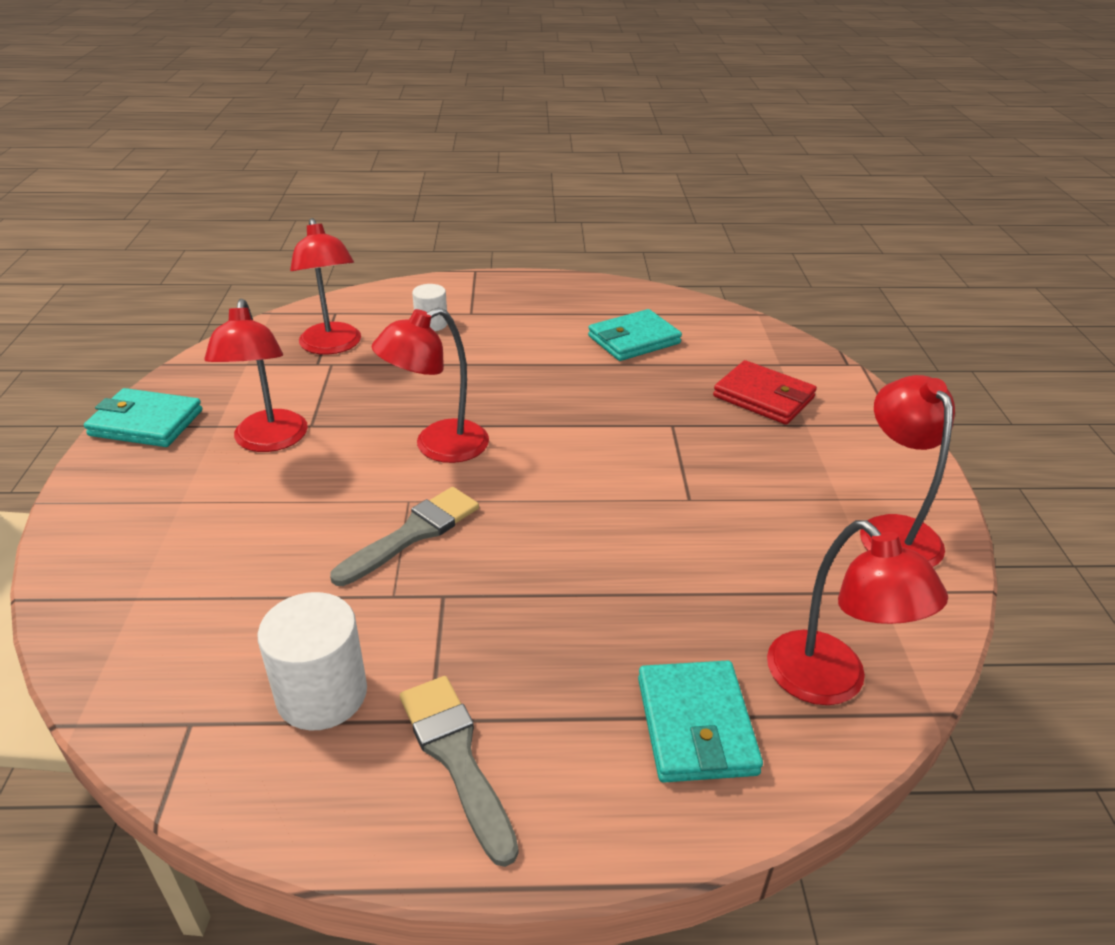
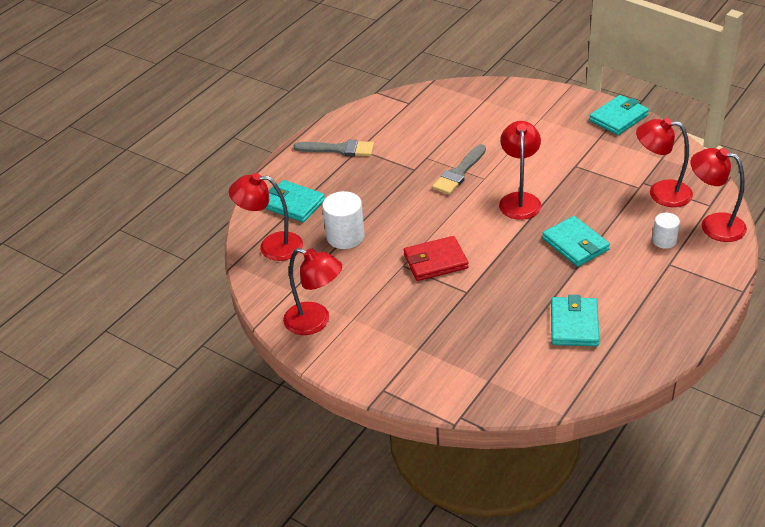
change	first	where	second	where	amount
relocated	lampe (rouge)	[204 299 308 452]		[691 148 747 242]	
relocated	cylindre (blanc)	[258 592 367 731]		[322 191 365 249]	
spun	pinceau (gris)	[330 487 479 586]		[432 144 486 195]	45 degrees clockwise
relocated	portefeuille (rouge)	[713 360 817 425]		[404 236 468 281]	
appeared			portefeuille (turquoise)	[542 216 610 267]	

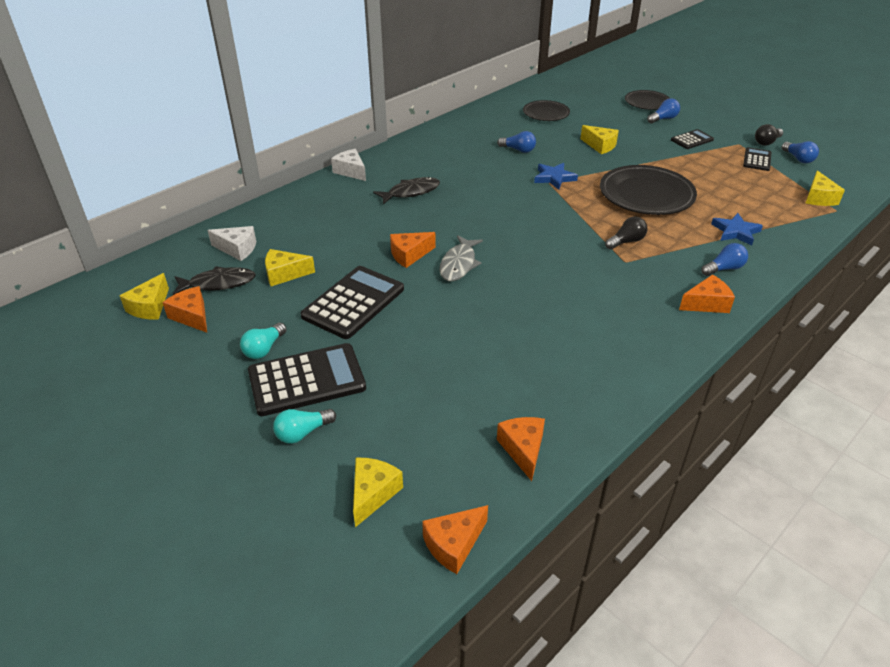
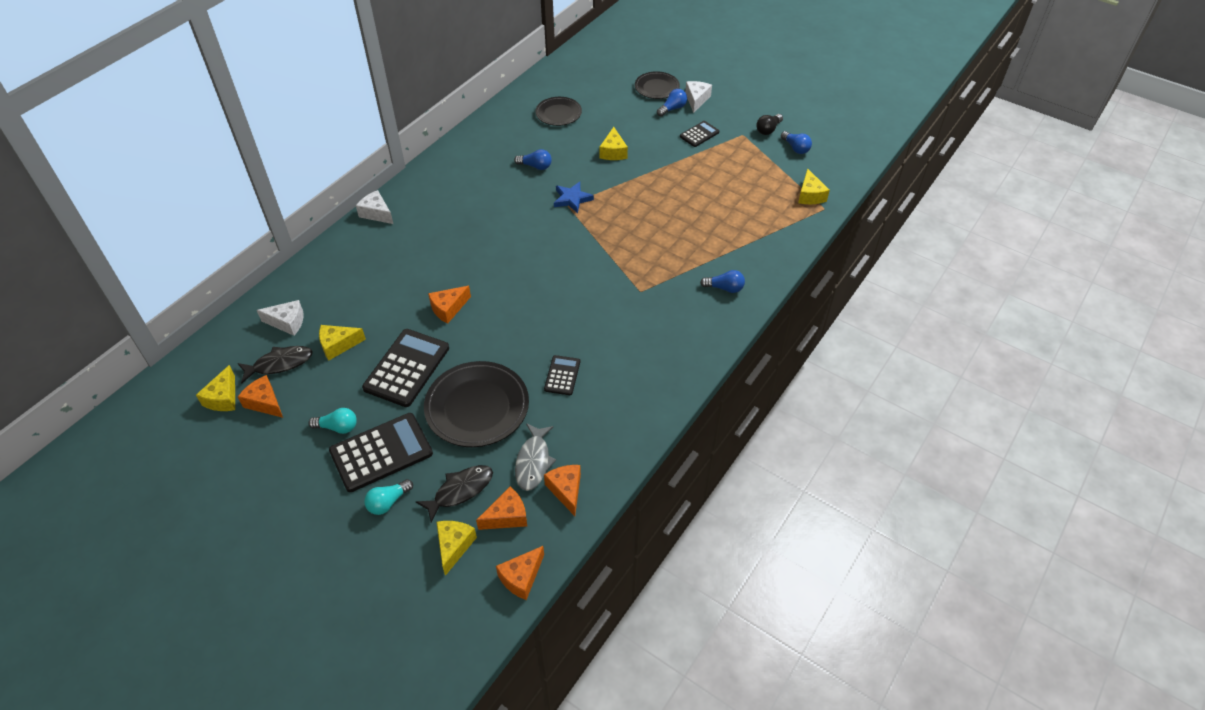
change	first	where	second	where	amount
spun	ampoule (turquoise)	[240 323 287 359]		[309 408 357 434]	105 degrees counterclockwise
relocated	poisson (noir)	[373 177 440 205]		[416 465 493 523]	
relocated	poisson (gris)	[439 235 483 281]		[515 423 556 491]	
spun	fromage (jaune)	[580 125 619 154]		[600 127 628 160]	60 degrees clockwise
relocated	assiette (noir)	[600 165 697 215]		[424 361 529 447]	
missing	ampoule (noir)	[605 216 648 250]			
relocated	fromage (orange)	[679 274 735 313]		[476 487 527 530]	
spun	ampoule (bleu)	[701 243 748 276]		[700 270 745 293]	45 degrees clockwise
missing	étoile (bleu)	[711 213 763 246]			
relocated	calculatrice (noir)	[743 147 771 171]		[544 355 580 395]	
appeared			fromage (blanc)	[685 81 712 113]	

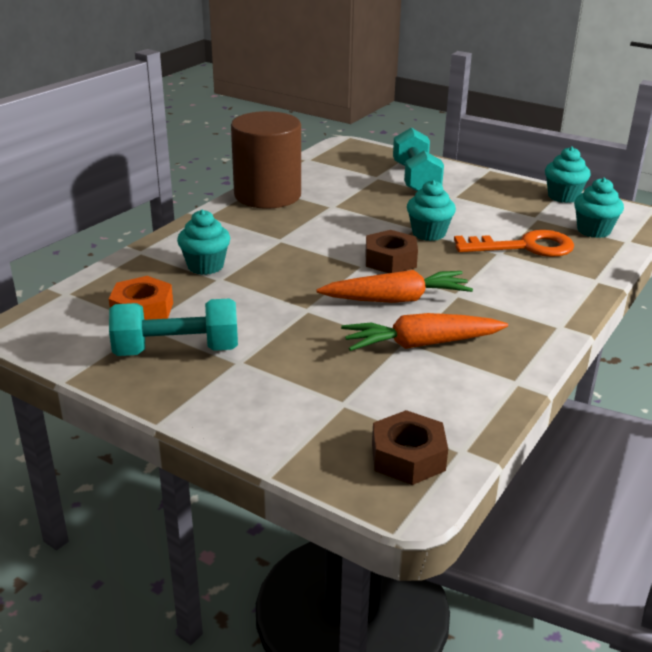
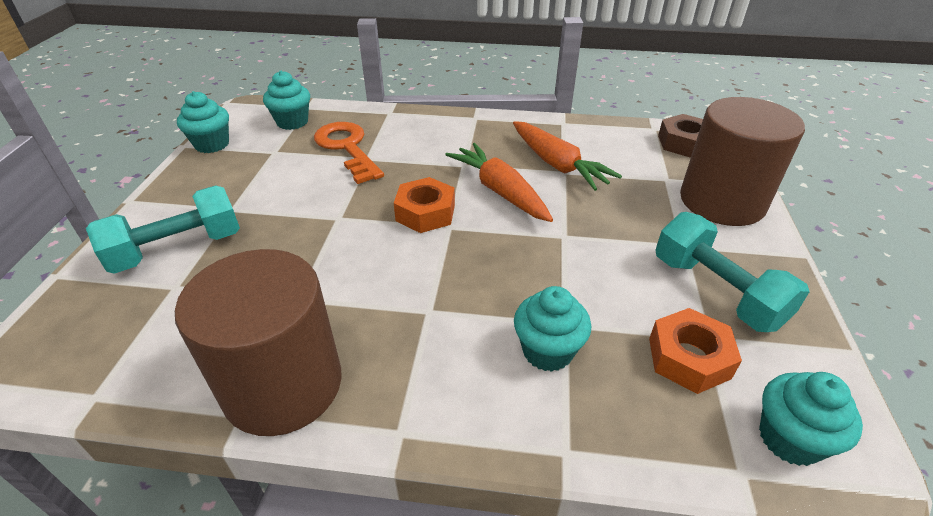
change	first	where	second	where	amount
colour	écrou (marron)	[365 230 418 273]	écrou (orange)	[394 177 455 233]	
relocated	muffin (turquoise)	[407 180 456 241]		[759 372 863 466]	
appeared			cylindre (marron)	[680 97 805 226]	

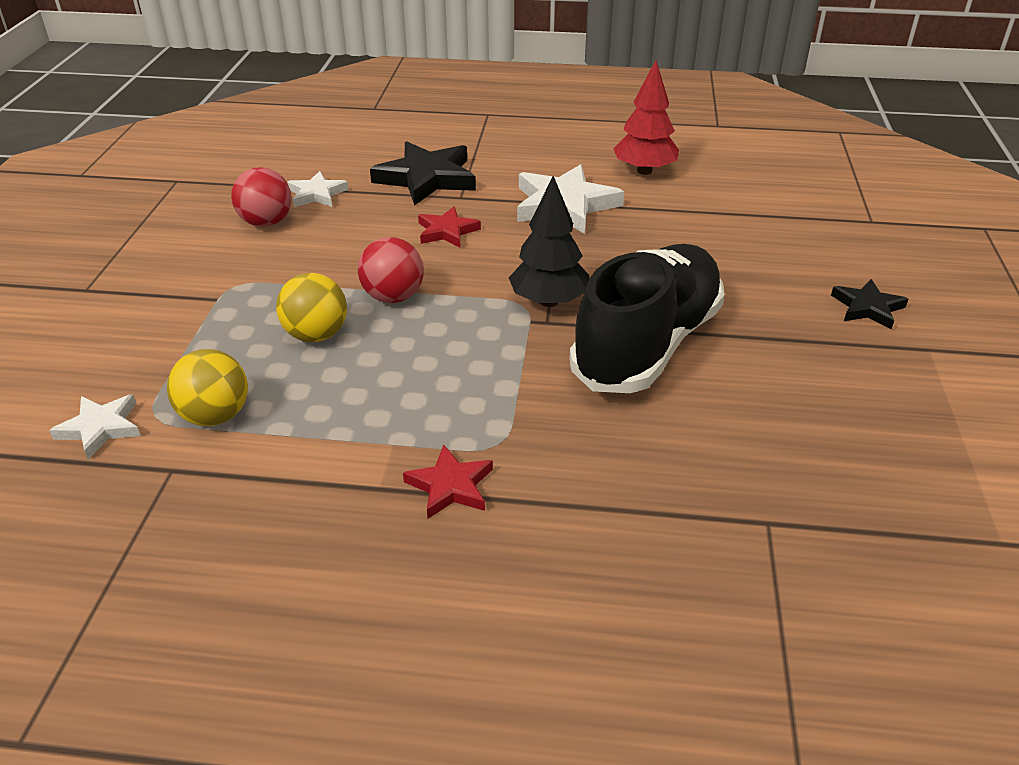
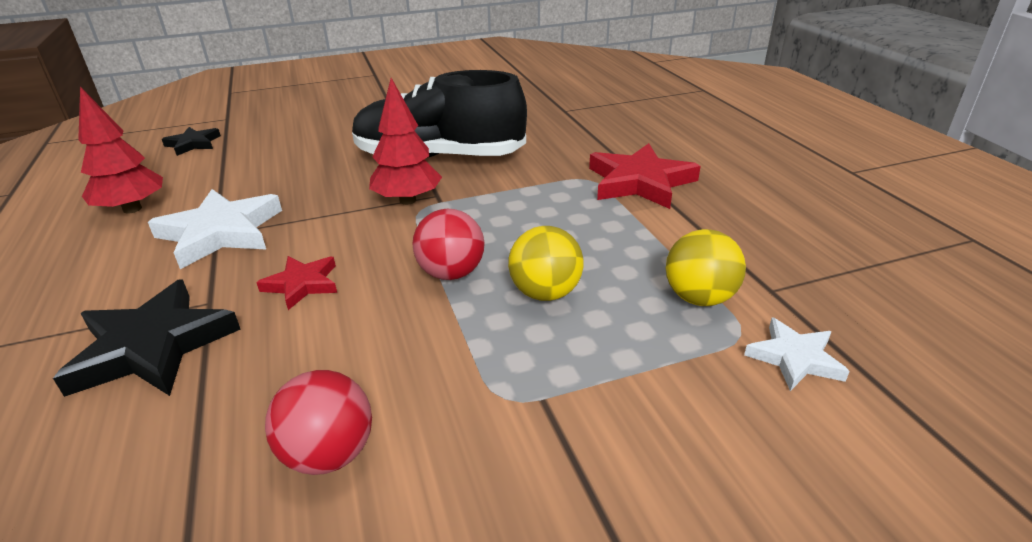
change	first	where	second	where	amount
missing	étoile (blanc)	[287 171 349 207]			
size	étoile (rouge)	[403 444 493 519]		[589 143 701 209]	x1.79
colour	arbre (noir)	[509 176 590 307]	arbre (rouge)	[369 78 442 205]	
relocated	étoile (noir)	[831 279 908 329]		[162 127 221 156]	

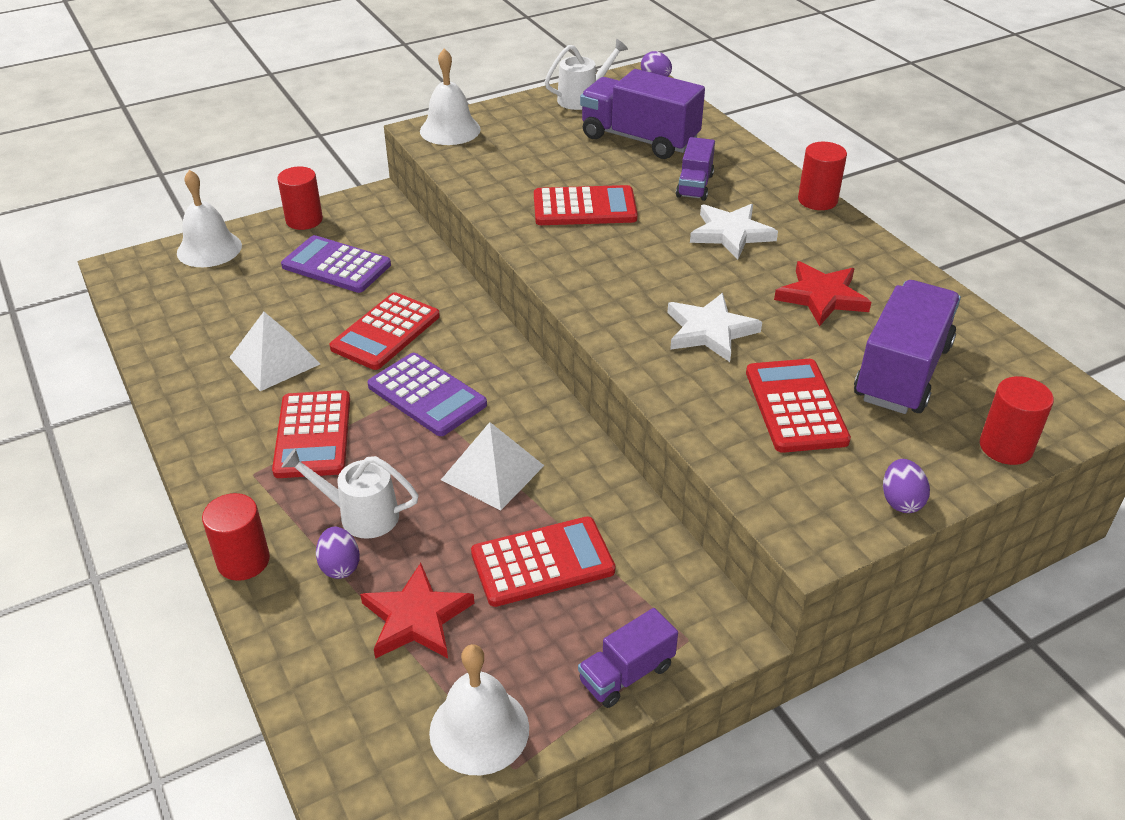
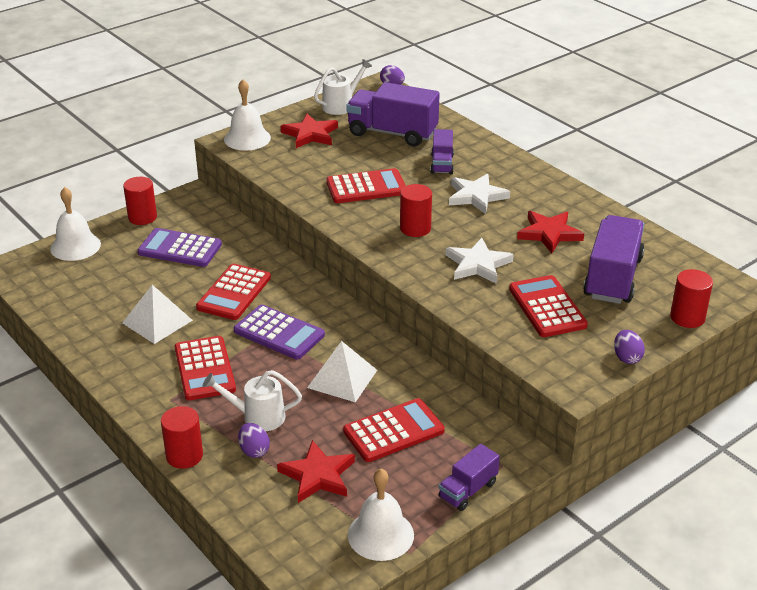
change	first	where	second	where	amount
relocated	cylindre (rouge)	[798 142 847 210]		[400 184 432 237]	
appeared			étoile (rouge)	[281 114 338 148]	

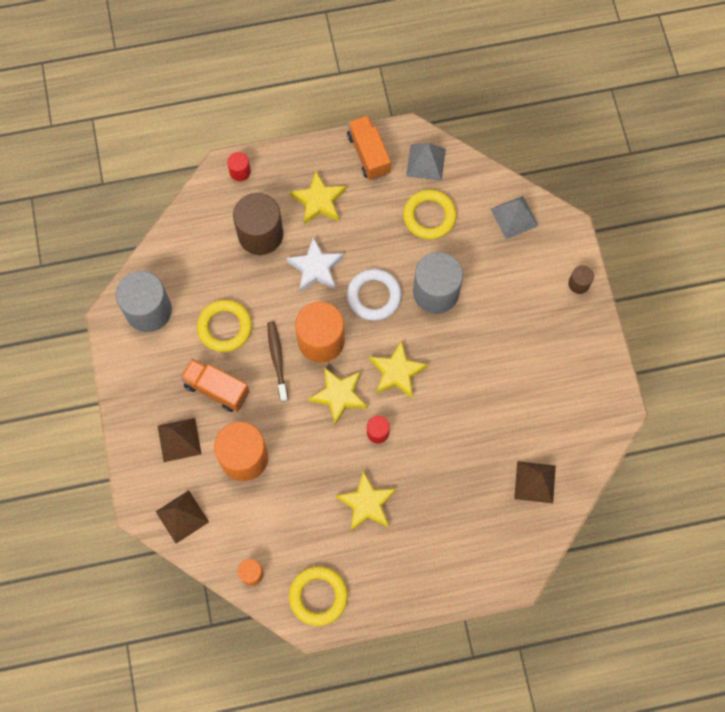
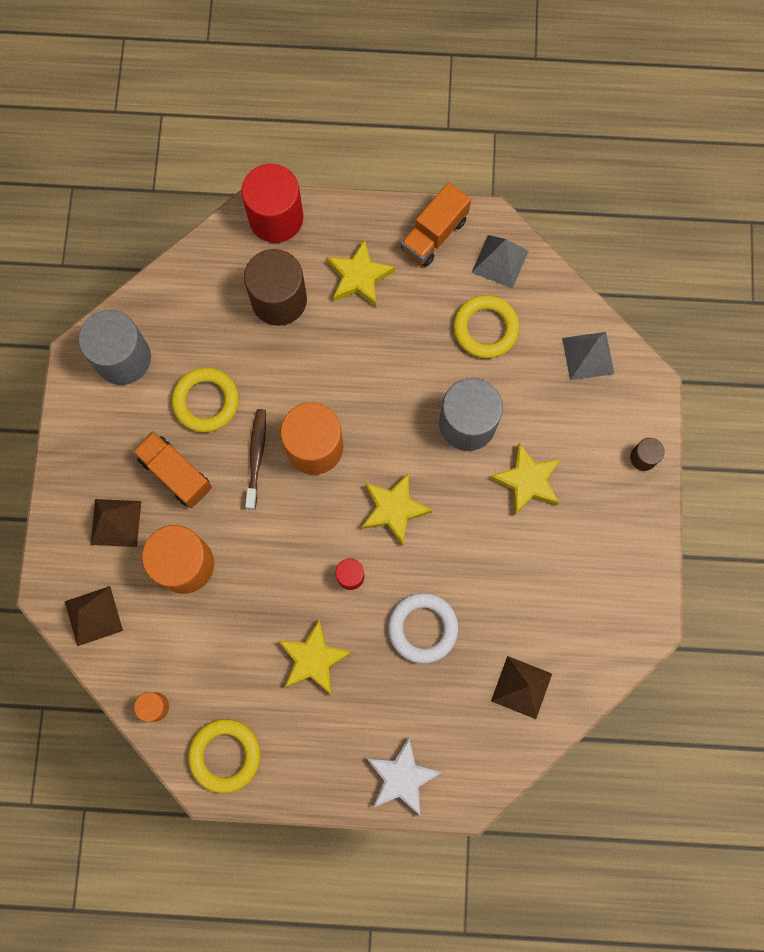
change	first	where	second	where	amount
size	cylindre (rouge)	[227 152 251 181]		[241 164 303 243]	x2.12
relocated	étoile (blanc)	[286 237 344 292]		[367 737 442 816]	
relocated	étoile (jaune)	[308 367 367 425]		[490 443 561 515]	
spun	camion (orange)	[347 115 391 180]		[401 182 471 267]	135 degrees counterclockwise
relocated	anneau (blanc)	[347 269 402 321]		[388 593 458 664]	

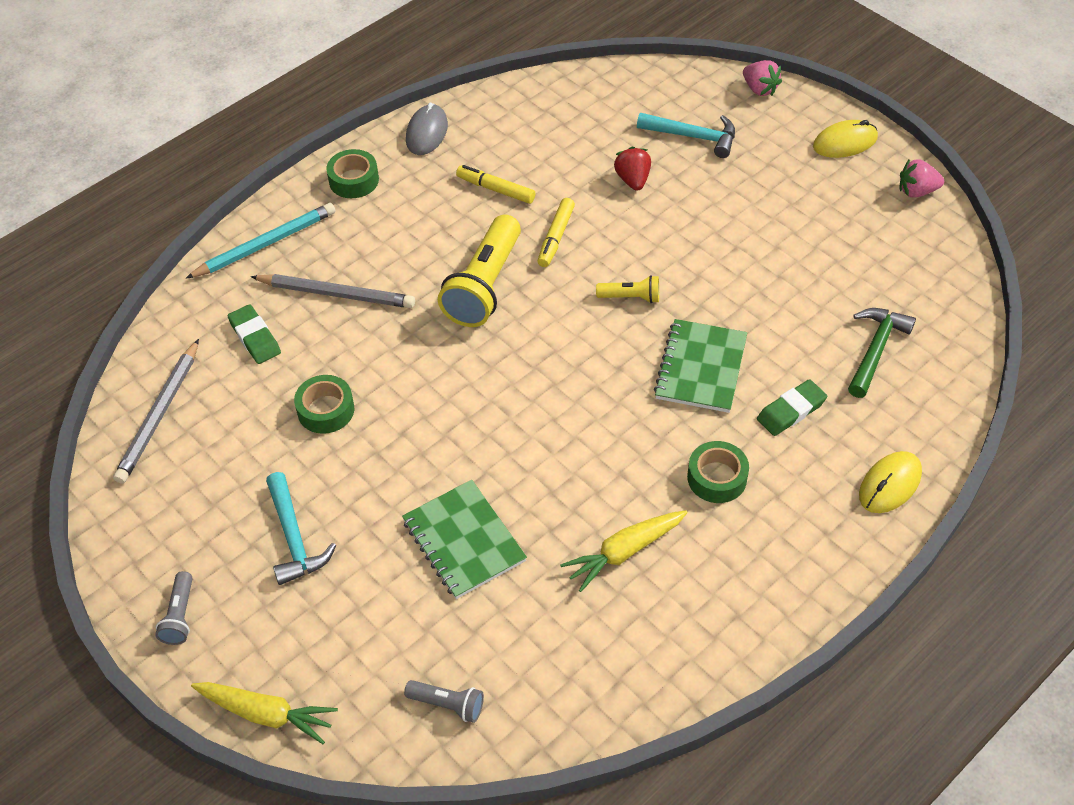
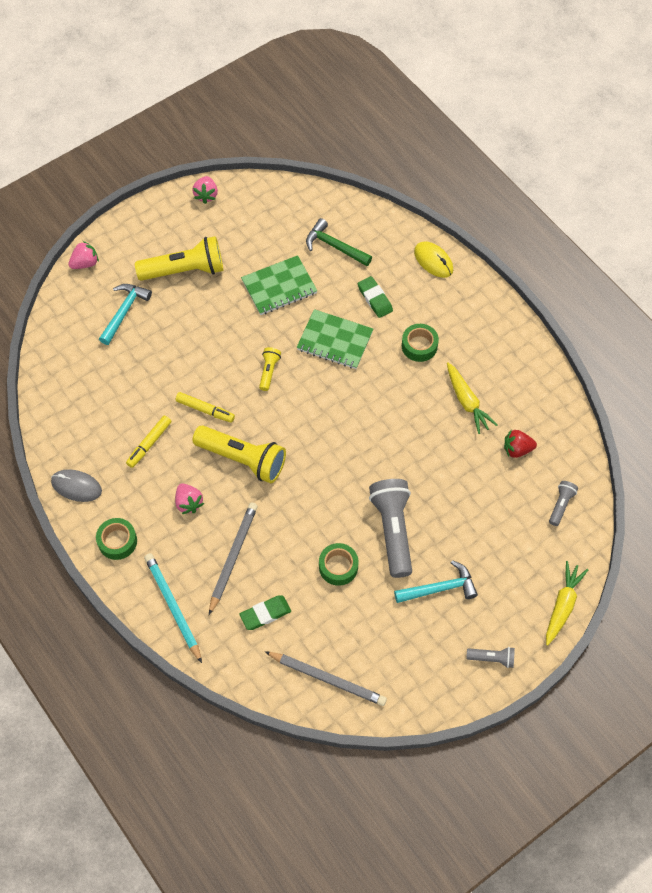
change	first	where	second	where	amount
relocated	carnet (vert)	[402 480 527 599]		[241 255 317 315]	
relocated	fraise (rouge)	[614 147 651 191]		[504 430 537 458]	
missing	souris (jaune)	[813 120 878 158]			
appeared			lampe de poche (jaune)	[135 236 223 281]	
appeared			fraise (rose)	[175 483 204 514]	
appeared			lampe de poche (gris)	[369 479 412 578]	

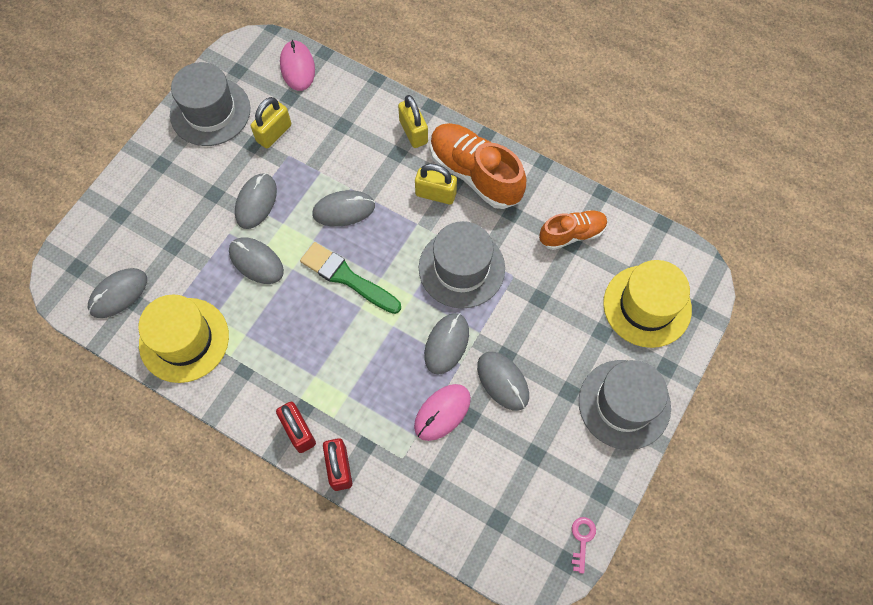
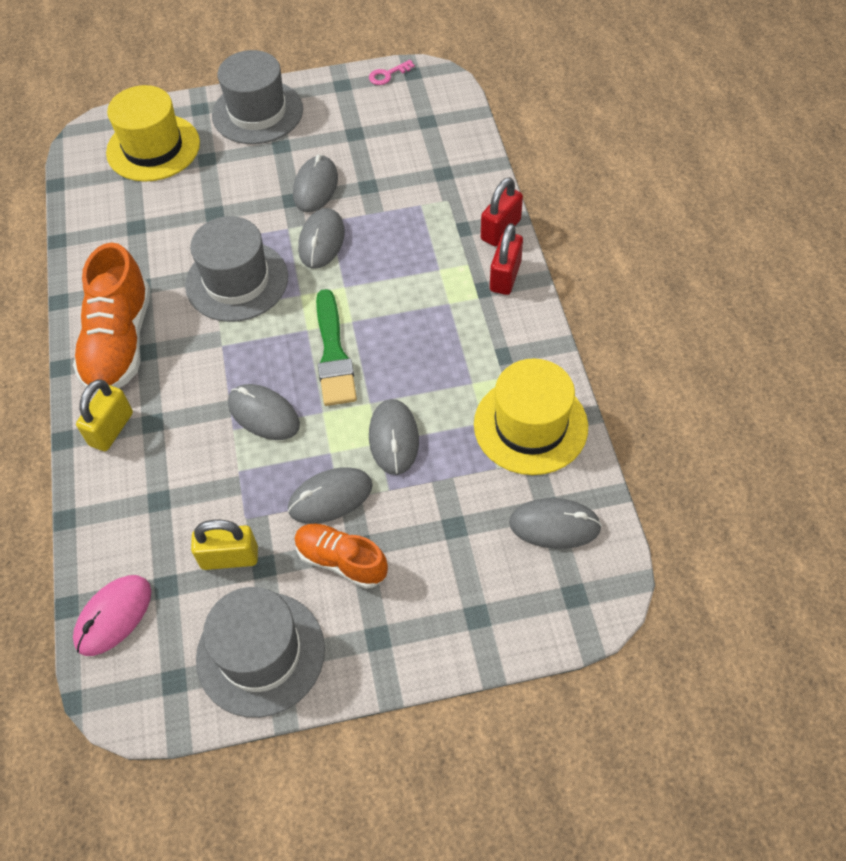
change	first	where	second	where	amount
missing	souris (rose)	[414 384 471 441]			
missing	cadenas (jaune)	[415 164 457 205]			
spun	souris (gris)	[424 313 469 375]		[298 208 345 269]	60 degrees counterclockwise
relocated	chaussure (orange)	[539 210 607 250]		[294 523 388 589]	

